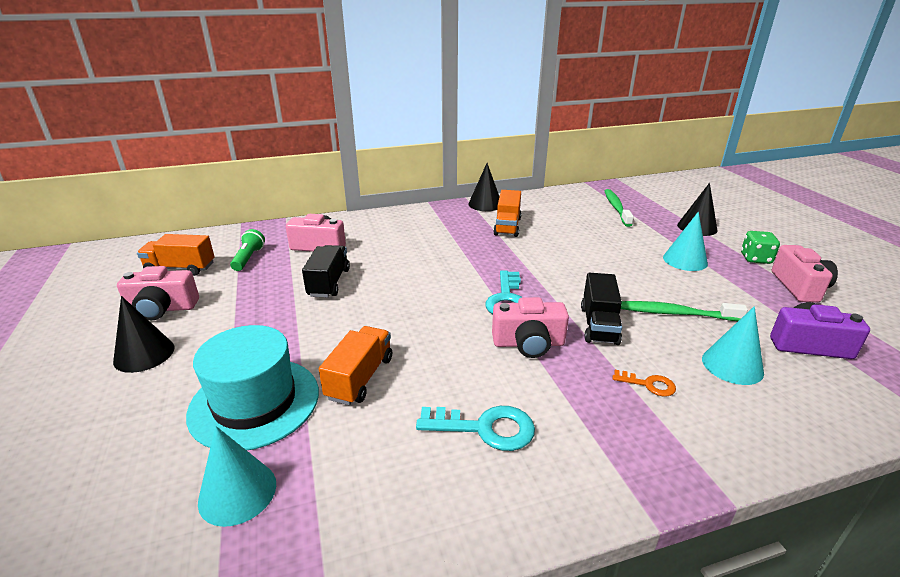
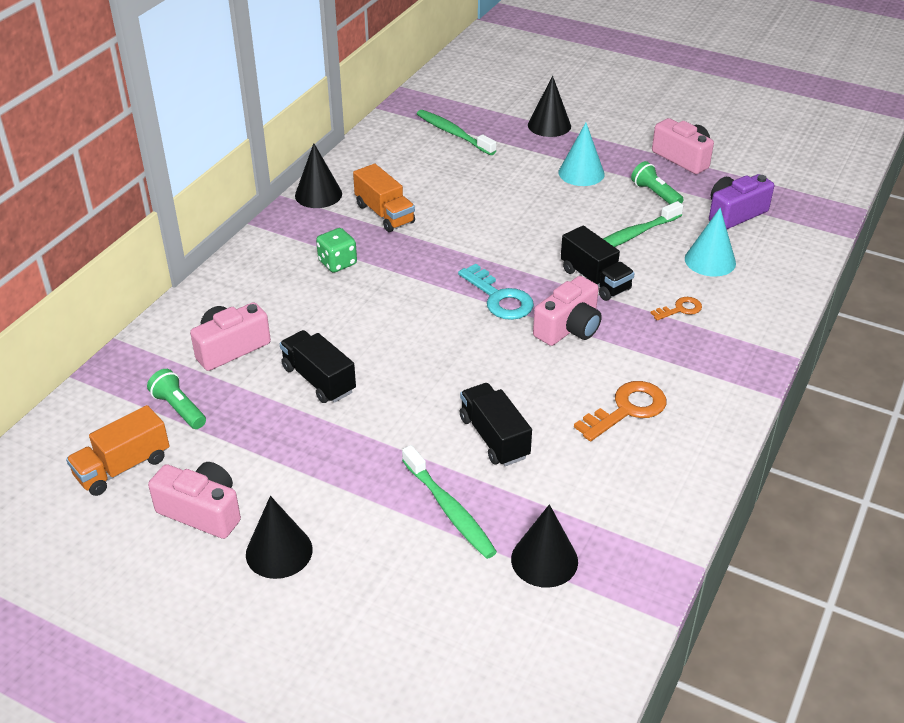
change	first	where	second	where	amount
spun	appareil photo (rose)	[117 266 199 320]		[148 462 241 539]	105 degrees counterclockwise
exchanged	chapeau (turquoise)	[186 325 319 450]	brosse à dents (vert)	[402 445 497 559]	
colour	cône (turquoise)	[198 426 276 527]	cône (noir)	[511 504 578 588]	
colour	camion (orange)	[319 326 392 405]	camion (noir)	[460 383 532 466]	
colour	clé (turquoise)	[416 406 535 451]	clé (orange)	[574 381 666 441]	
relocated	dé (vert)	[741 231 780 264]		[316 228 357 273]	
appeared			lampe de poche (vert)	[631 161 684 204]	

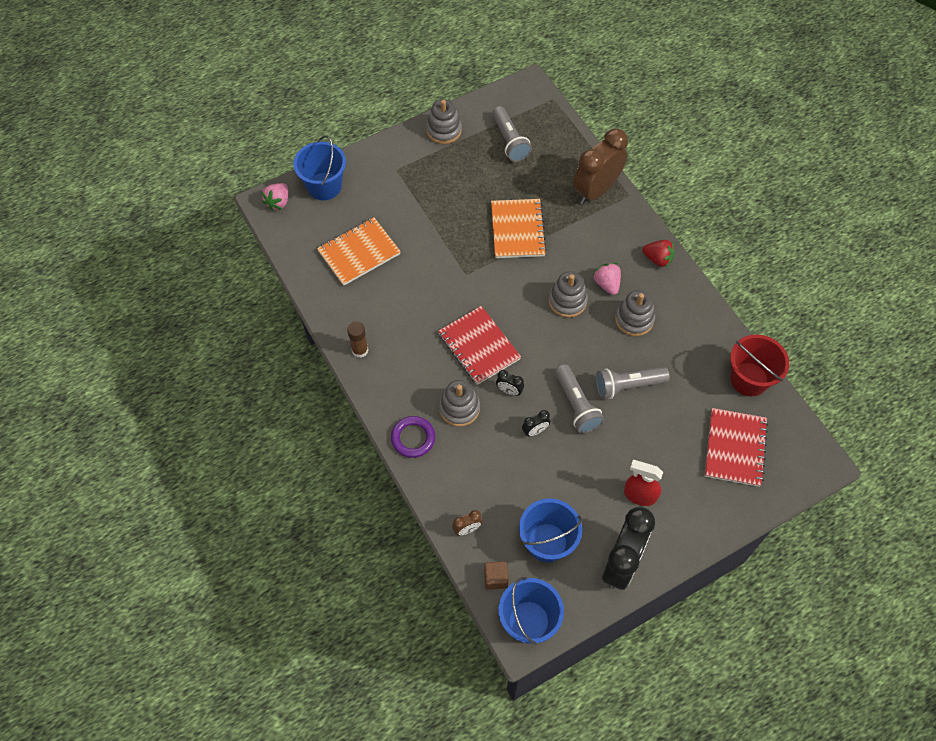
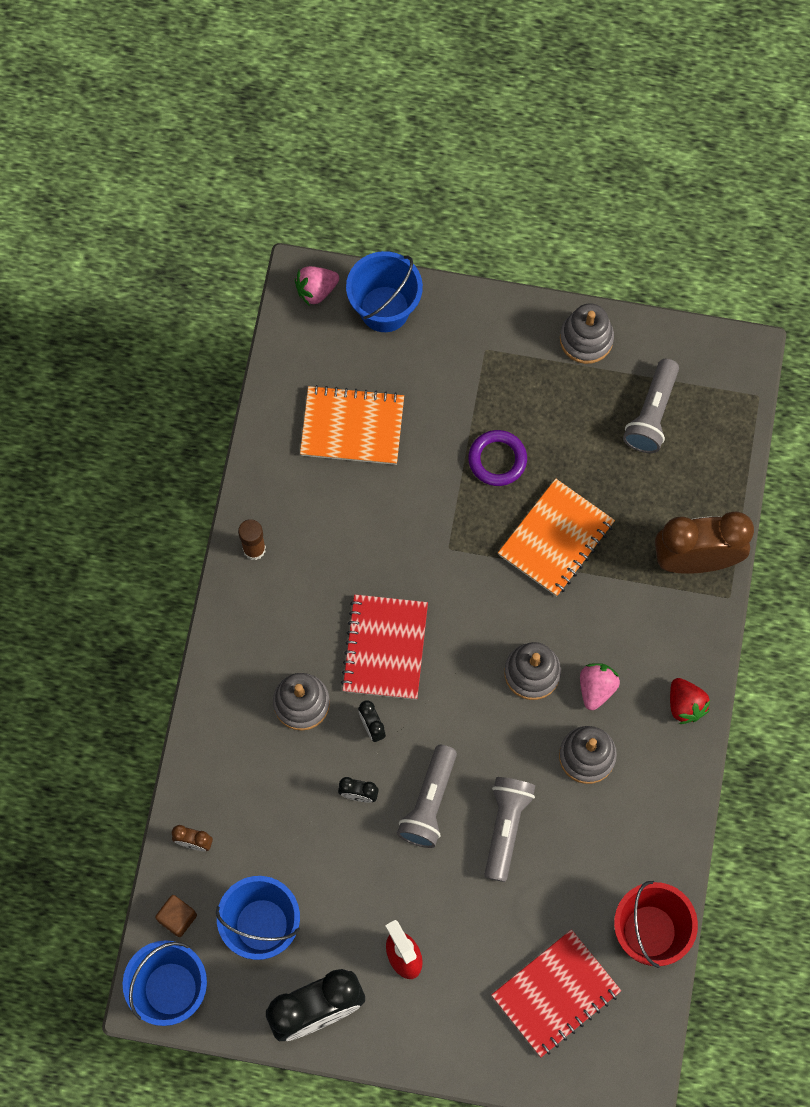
change	first	where	second	where	amount
relocated	anneau (violet)	[391 416 435 458]		[468 430 527 486]	
spun	lampe de poche (gris)	[596 367 670 399]		[485 777 535 882]	75 degrees clockwise

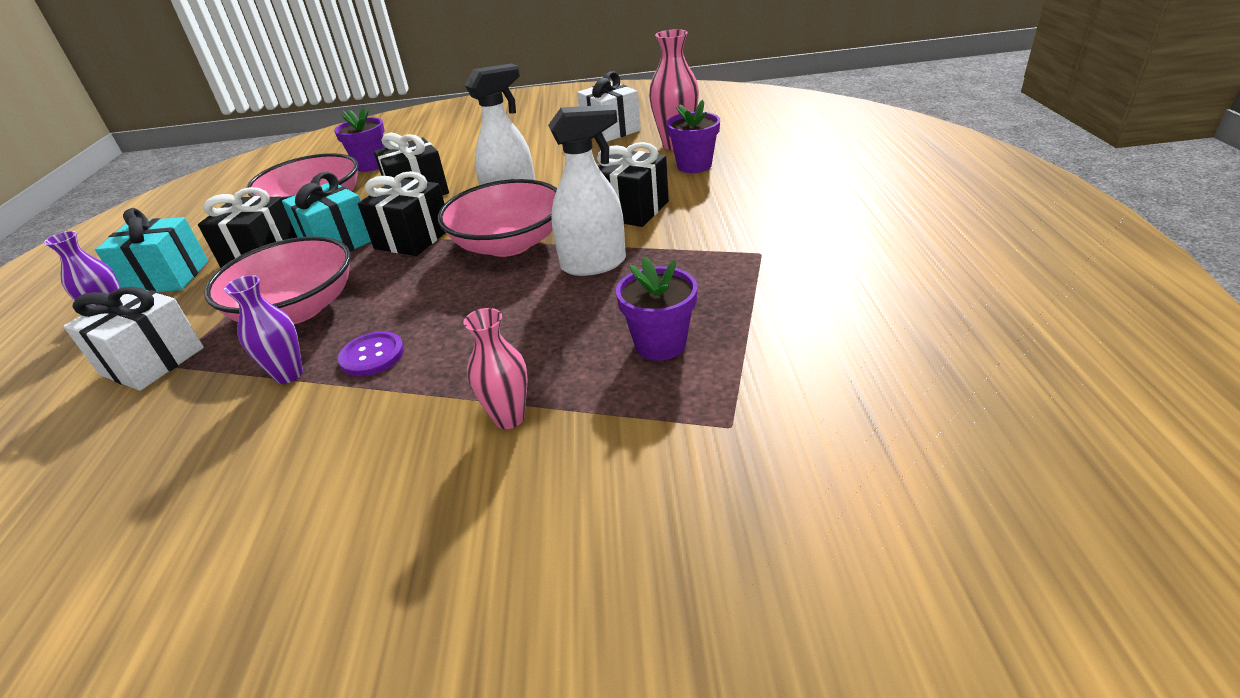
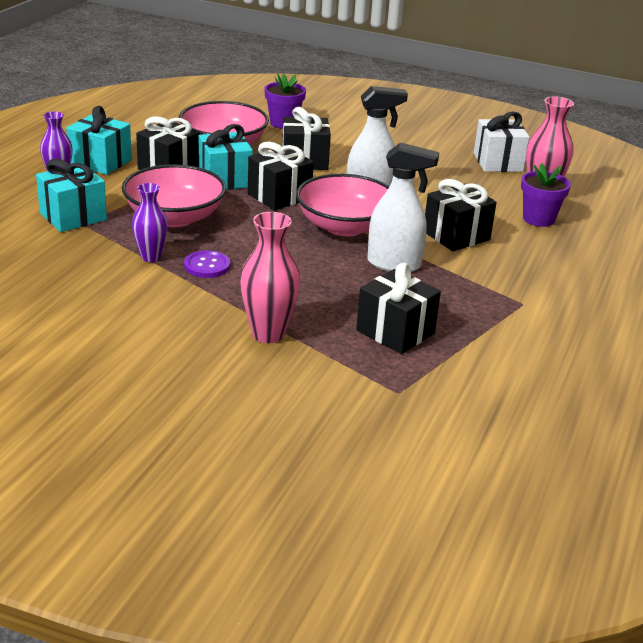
change	first	where	second	where	amount
colour	cadeau (blanc)	[63 286 204 391]	cadeau (turquoise)	[36 159 107 232]	
size	vase (rose)	[463 308 528 429]		[240 212 300 343]	x1.50
exchanged	pot de fleurs (violet)	[616 257 698 361]	cadeau (noir)	[356 263 441 354]	

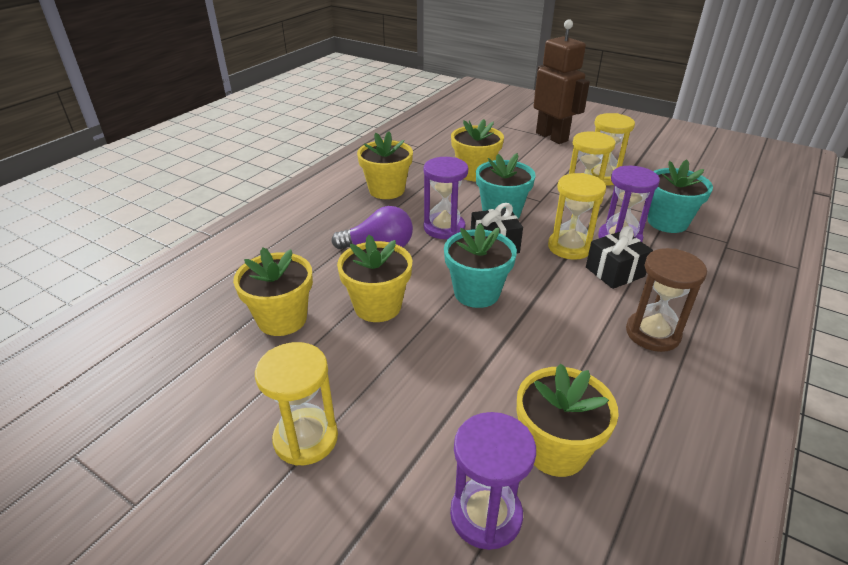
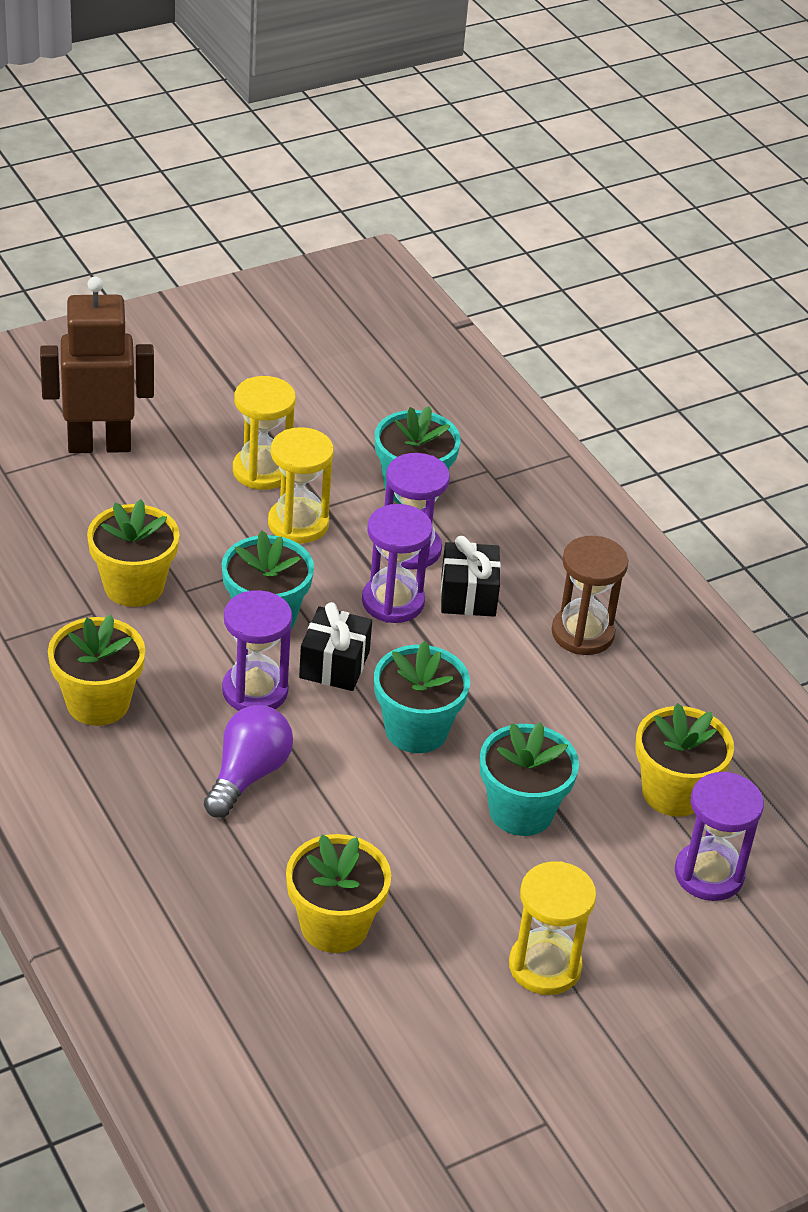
change	first	where	second	where	amount
missing	pot de fleurs (jaune)	[337 235 412 322]			
colour	sablier (jaune)	[548 173 606 260]	sablier (violet)	[362 504 433 623]	
appeared			pot de fleurs (turquoise)	[480 722 579 836]	

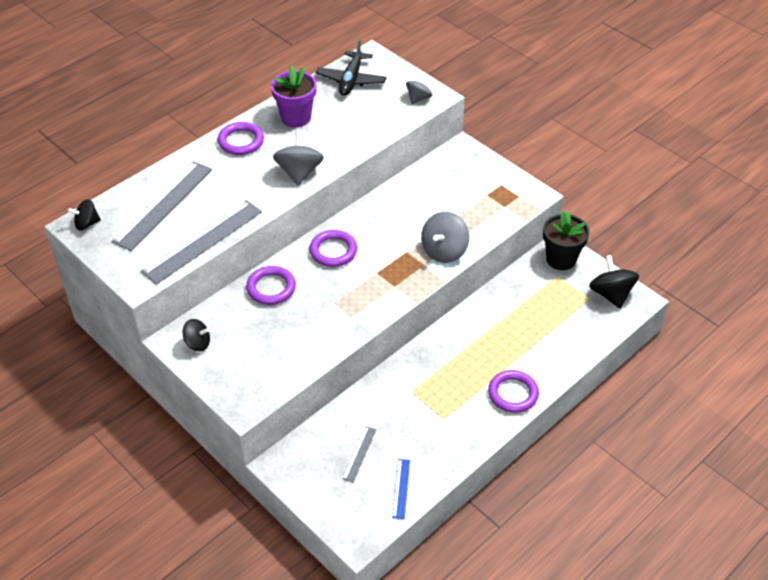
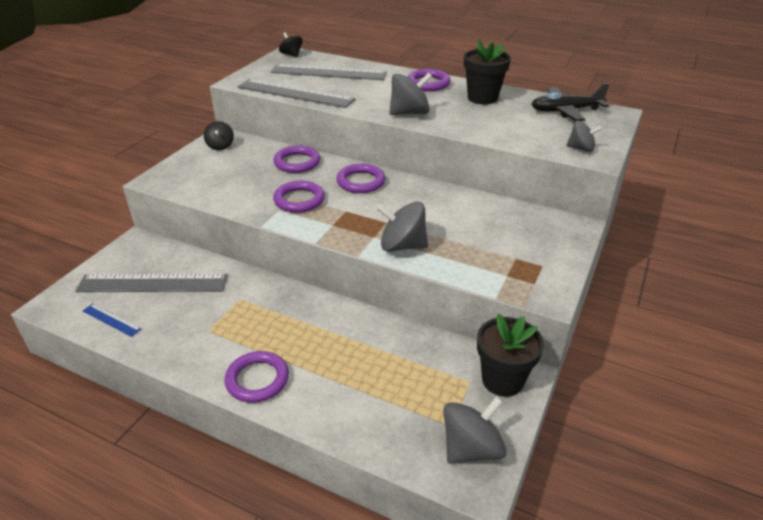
change	first	where	second	where	amount
colour	pot de fleurs (violet)	[271 65 317 127]	pot de fleurs (noir)	[464 39 511 104]	
size	règle (gris)	[342 426 377 483]		[75 274 228 292]	x2.18
spun	règle (bleu)	[392 459 410 519]		[83 304 141 337]	45 degrees clockwise
colour	toupie (noir)	[589 255 639 308]	toupie (gris)	[443 396 507 464]	
appeared			anneau (violet)	[273 181 325 213]	

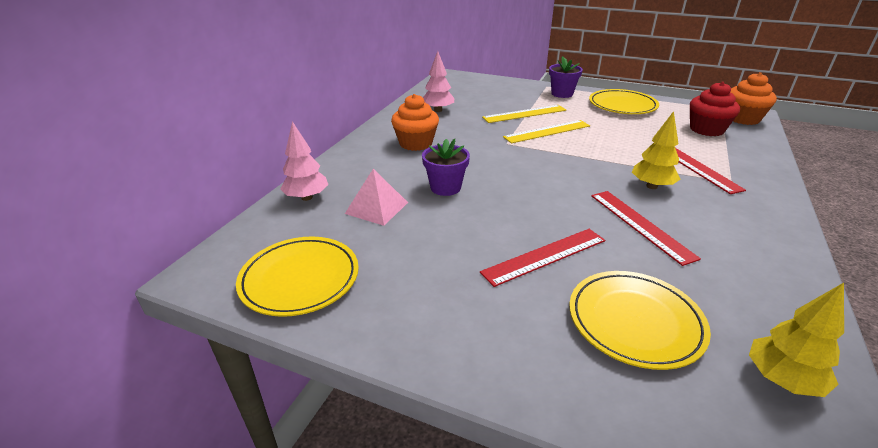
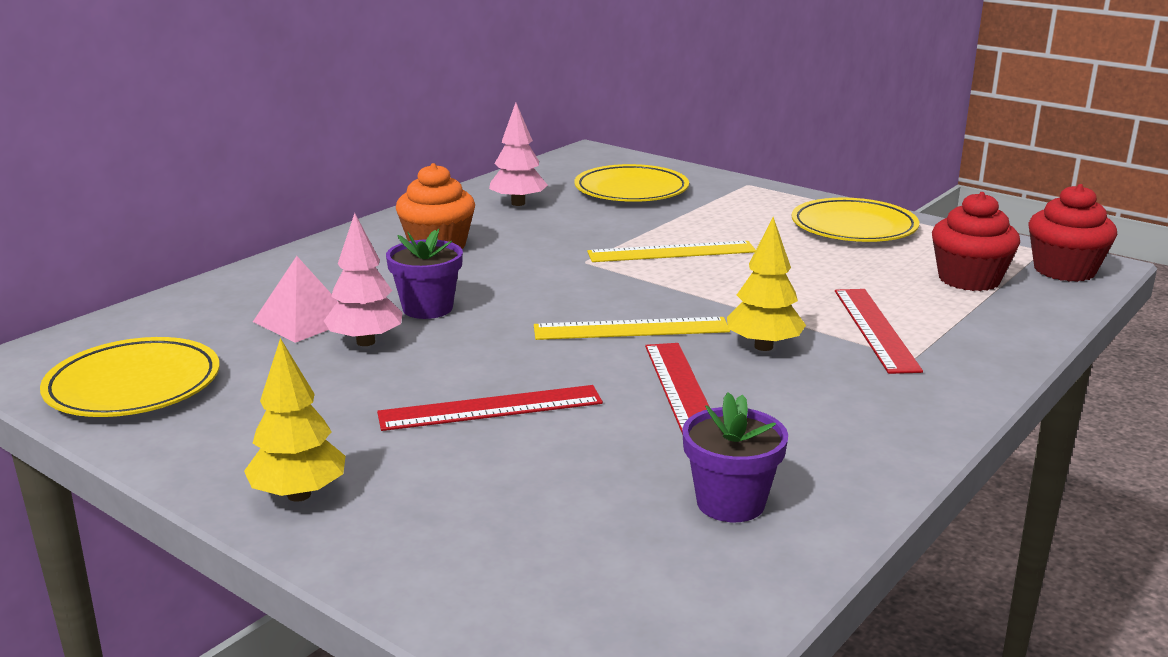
change	first	where	second	where	amount
relocated	arbre (rose)	[280 121 328 201]		[324 213 403 346]	
relocated	règle (jaune)	[482 105 566 123]		[534 317 730 340]	
relocated	pot de fleurs (violet)	[549 56 583 98]		[682 392 788 522]	
relocated	assiette (jaune)	[569 271 711 370]		[574 164 689 202]	
colour	muffin (orange)	[731 72 777 125]	muffin (rouge)	[1028 184 1117 282]	
relocated	arbre (jaune)	[749 283 844 397]		[244 338 346 502]	

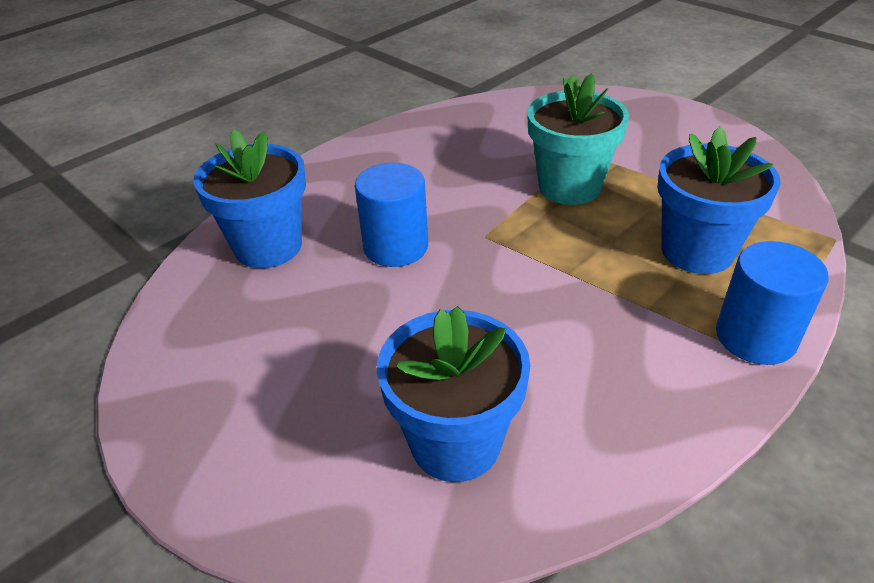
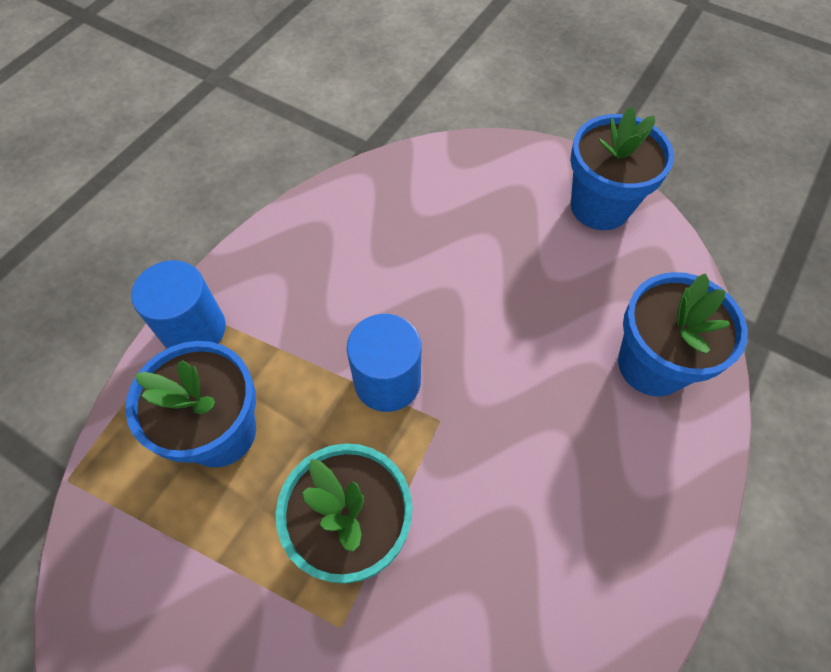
change	first	where	second	where	amount
relocated	cylindre (bleu)	[355 163 428 267]		[347 314 422 412]	
relocated	pot de fleurs (bleu)	[377 306 530 482]		[570 106 674 230]	

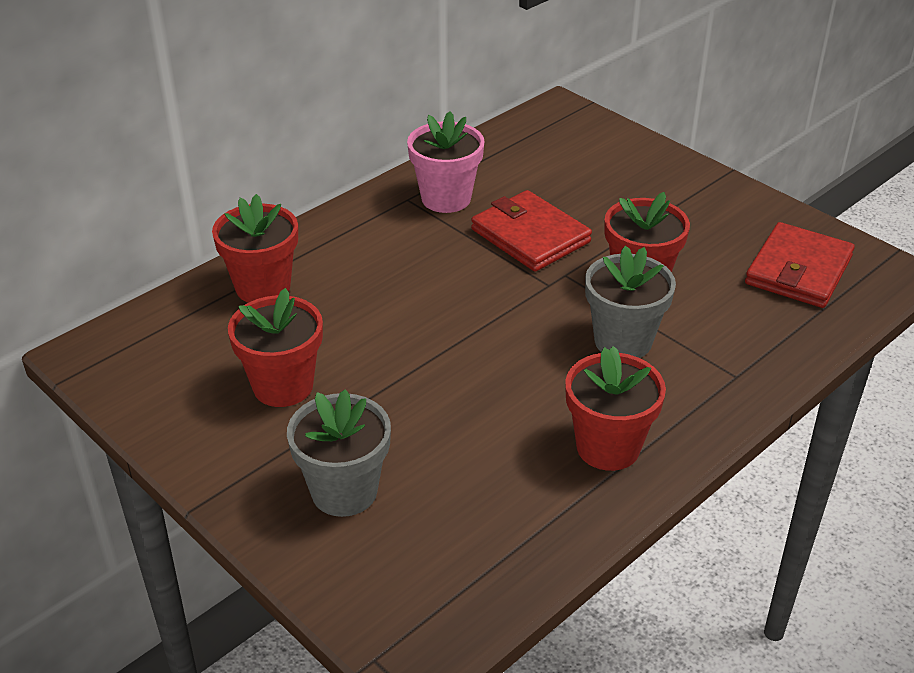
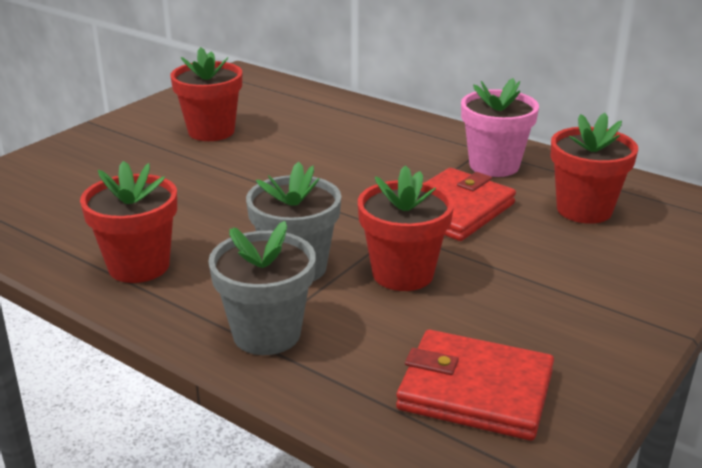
change	first	where	second	where	amount
relocated	pot de fleurs (rouge)	[212 194 298 303]		[550 113 638 224]	
relocated	pot de fleurs (gris)	[287 389 391 517]		[208 221 316 355]	

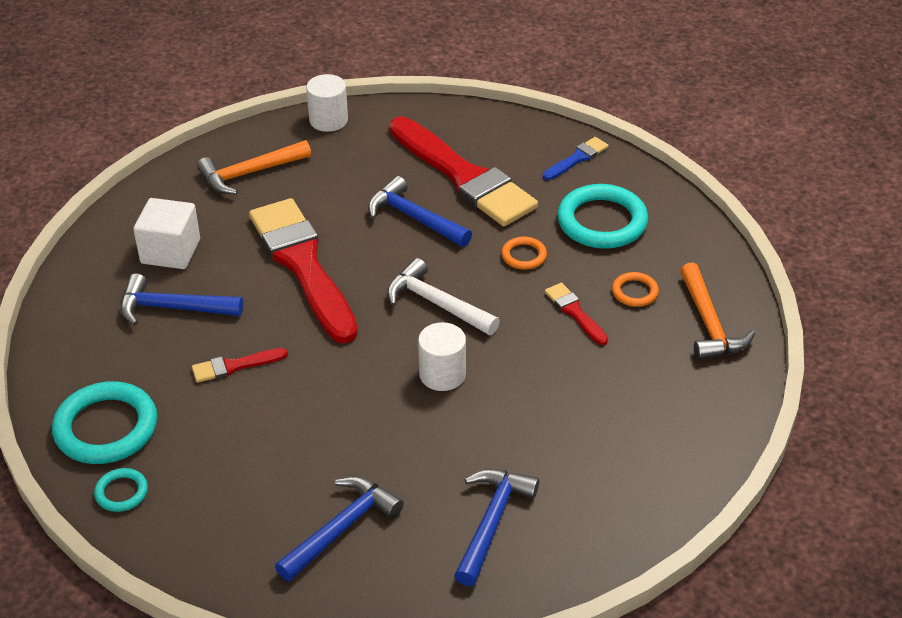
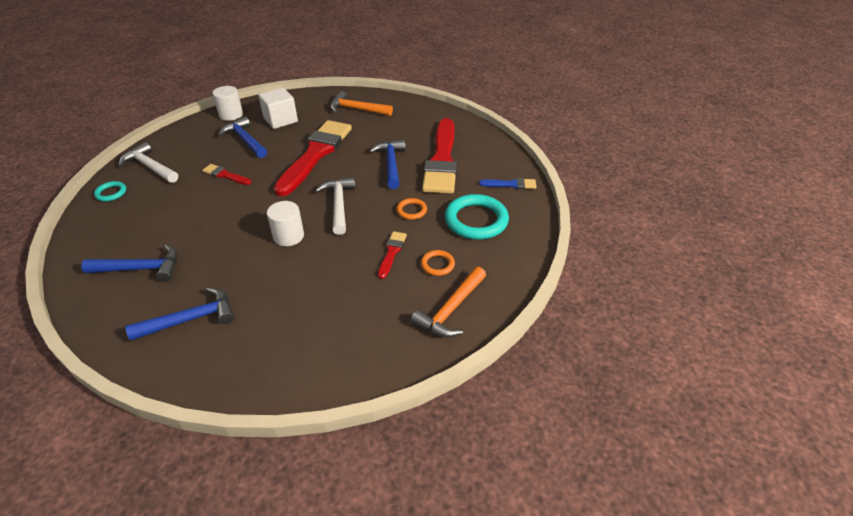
change	first	where	second	where	amount
exchanged	anneau (turquoise)	[52 381 157 464]	marteau (blanc)	[119 142 178 183]	
relocated	cylindre (blanc)	[306 74 348 132]		[212 86 243 121]	

